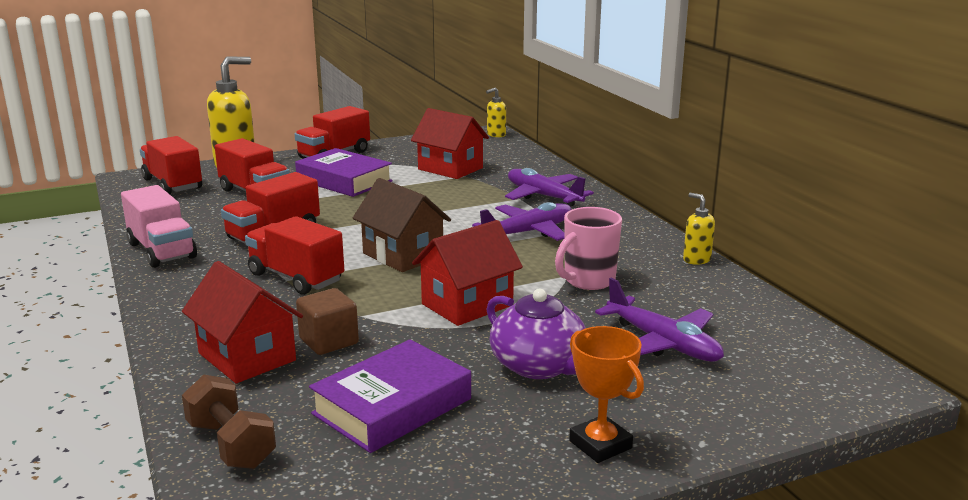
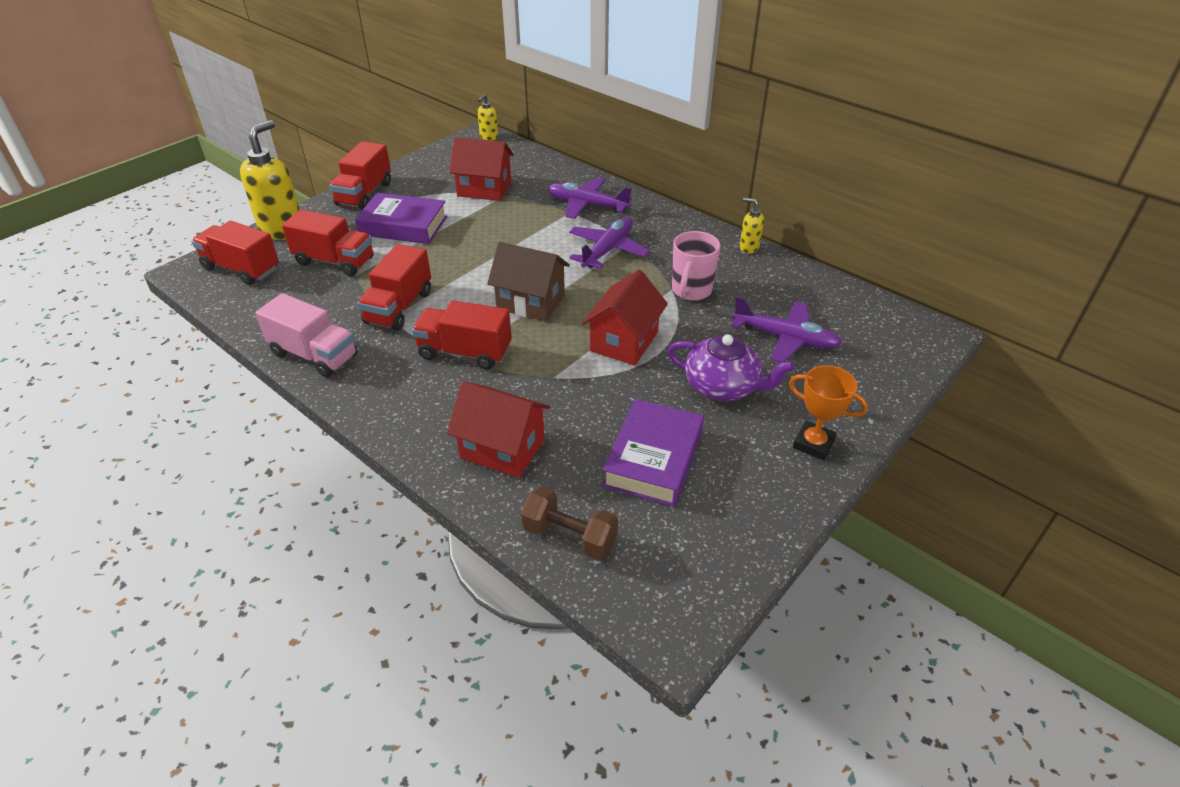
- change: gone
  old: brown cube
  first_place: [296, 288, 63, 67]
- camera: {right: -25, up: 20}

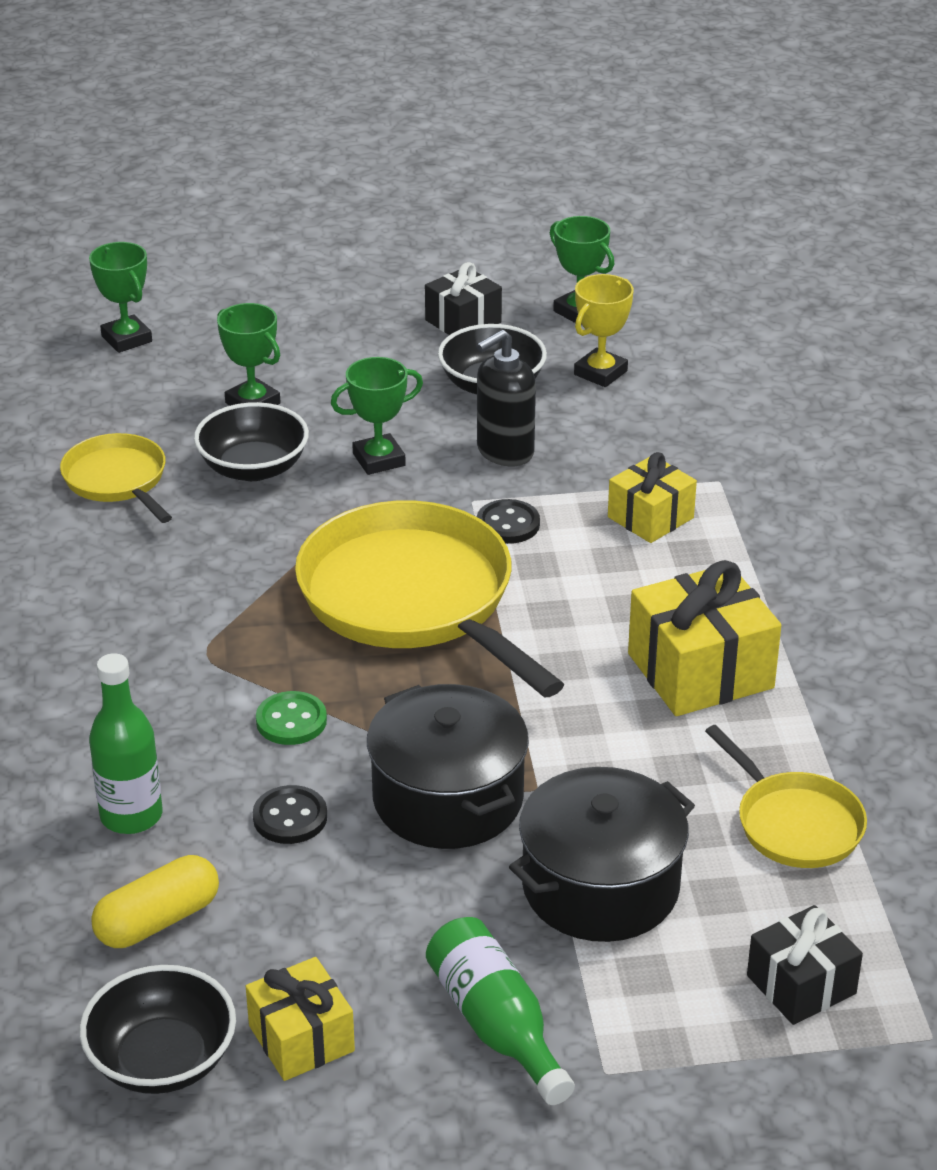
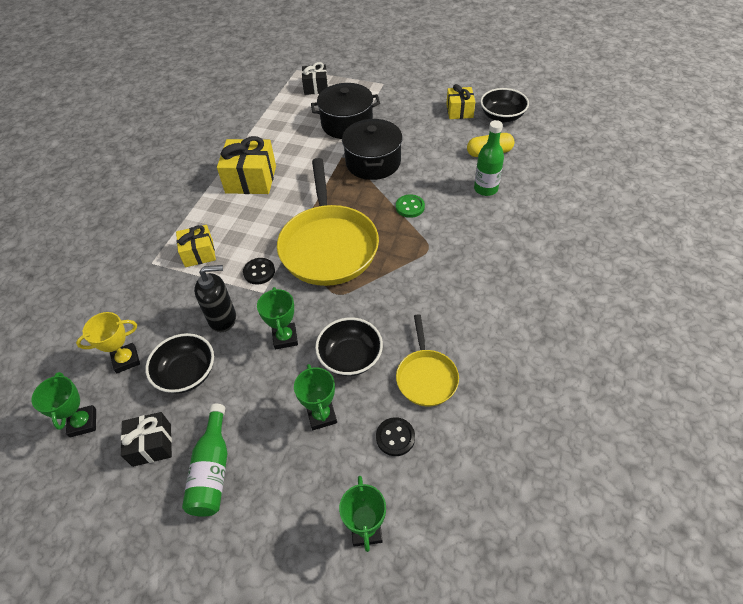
- change: shifted
  old: black button
  first_place: [253, 785, 74, 59]
  second_place: [376, 417, 39, 39]
- change: rotated
  old: green trophy
  first_place: [331, 357, 92, 118]
  second_place: [257, 287, 41, 63]
  degrees: 75
- change: shifted
  old: green bottle
  first_place: [426, 917, 149, 188]
  second_place: [182, 404, 45, 113]
- change: gone
  old: yellow pan
  first_place: [705, 725, 162, 143]
- camera: {right: -150, up: 15}

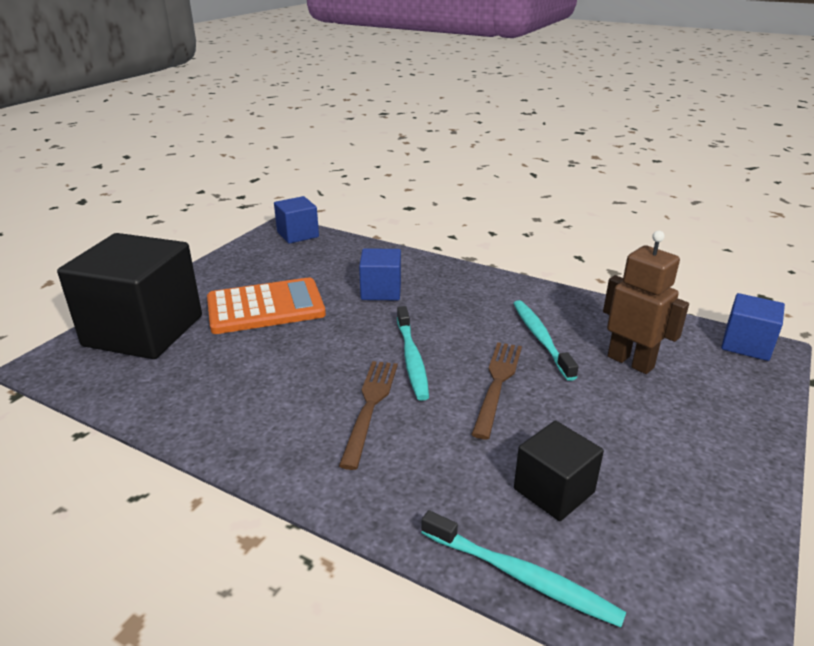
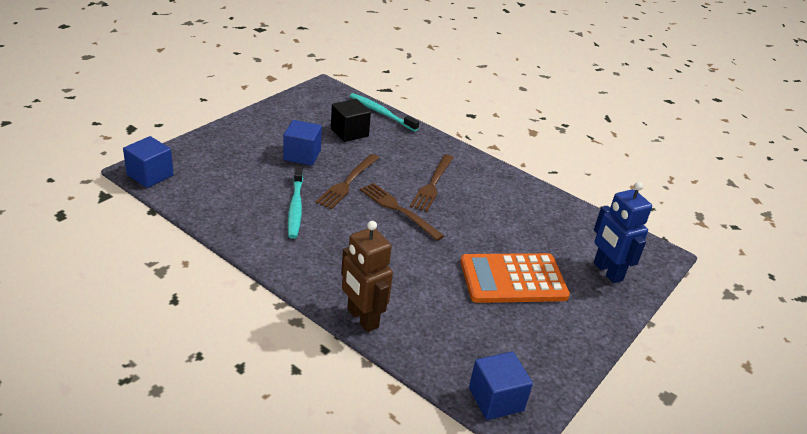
- change: swapped
  old: black cube
  new: blue robot
  first_place: [57, 233, 145, 126]
  second_place: [594, 182, 58, 101]
- change: shifted
  old: blue cube
  first_place: [359, 248, 42, 52]
  second_place: [283, 120, 39, 46]
- change: swapped
  old: turquoise toothbrush
  new: brown fork
  first_place: [397, 306, 32, 95]
  second_place: [360, 183, 84, 58]
- change: shifted
  old: brown robot
  first_place: [603, 231, 86, 143]
  second_place: [341, 221, 52, 111]
- camera: {right: -175, up: 5}

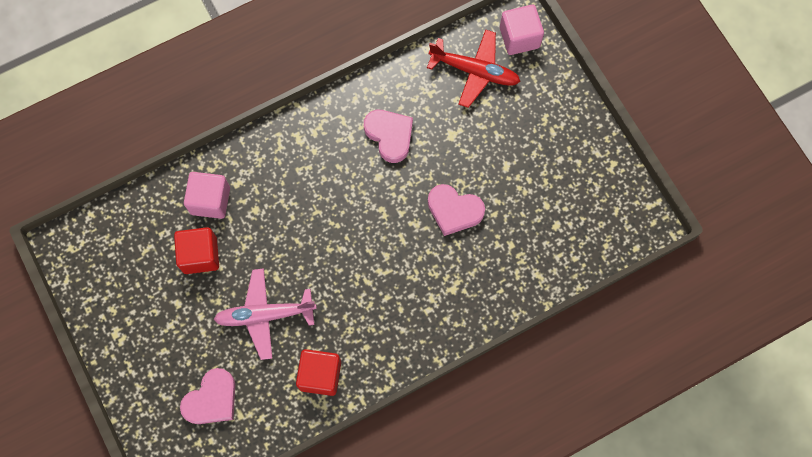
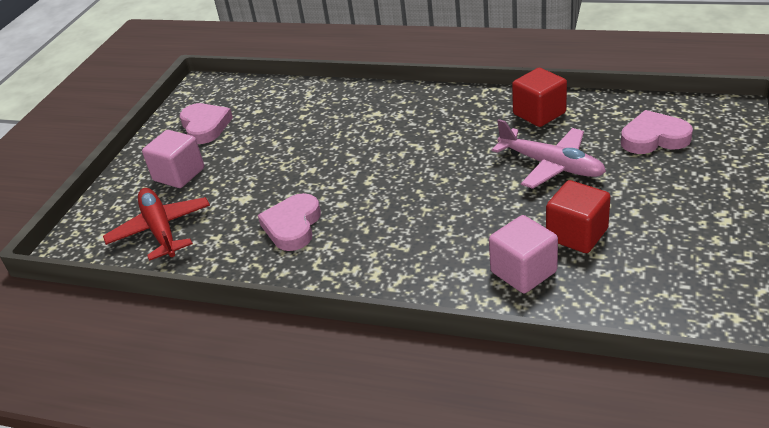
- change: shifted
  old: pink heart
  first_place: [428, 184, 57, 52]
  second_place: [180, 103, 53, 41]
- change: shifted
  old: pink cube
  first_place: [500, 5, 44, 50]
  second_place: [142, 130, 62, 58]
- camera: {right: -130, up: -35}

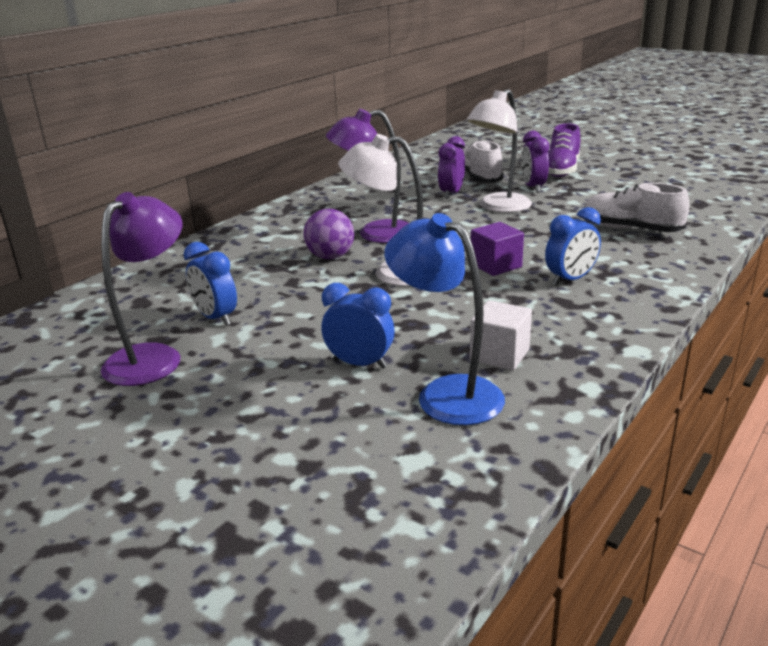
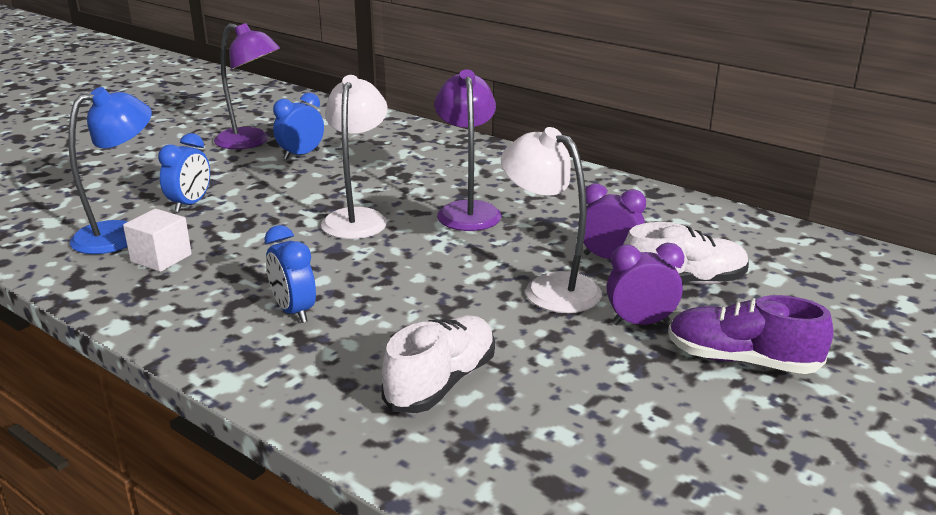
- change: gone
  old: purple ball
  first_place: [304, 209, 50, 50]
- change: gone
  old: purple cube
  first_place: [471, 222, 53, 54]
- camera: {right: 90, up: 0}

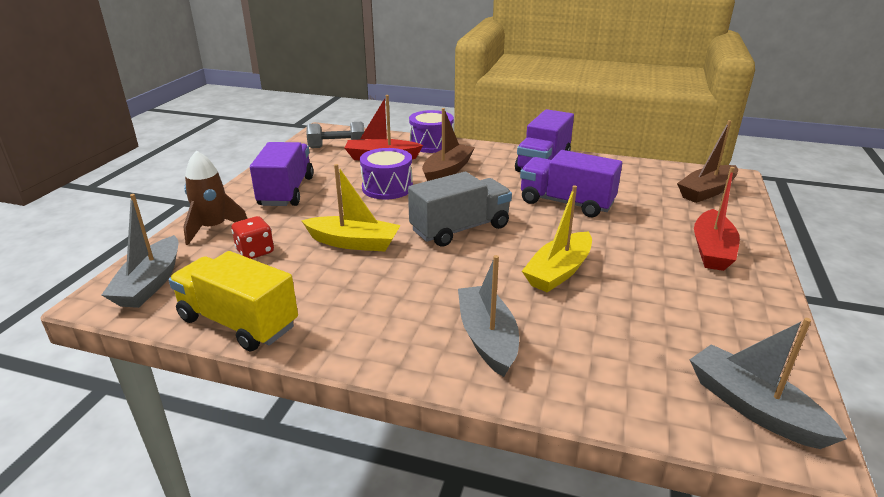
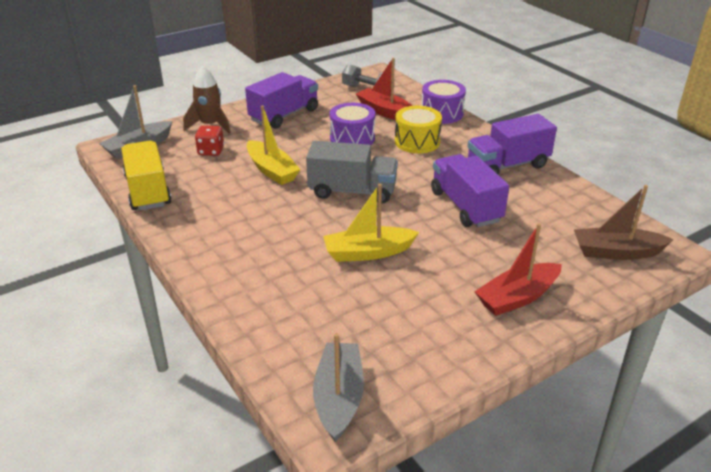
- change: swapped
  old: brown boat
  new: yellow drum
  first_place: [422, 108, 53, 73]
  second_place: [395, 106, 47, 47]
- change: gone
  old: grey boat
  first_place: [458, 255, 61, 122]
- camera: {right: 40, up: 5}

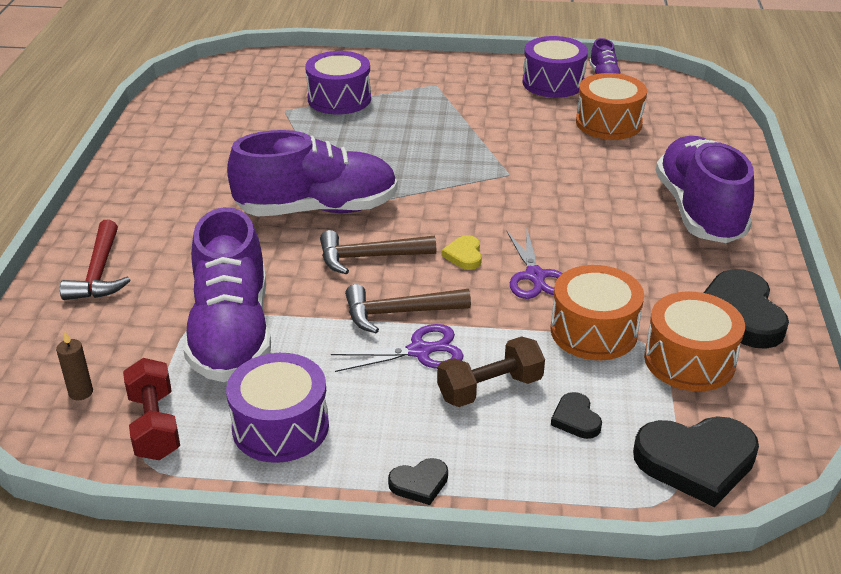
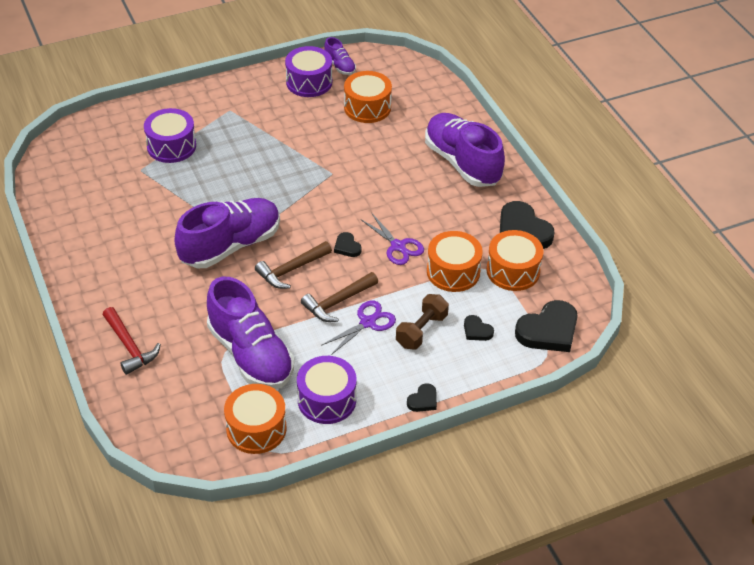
- change: gone
  old: brown candle
  first_place: [56, 332, 37, 68]
- change: swapped
  old: red dumbbell
  new: orange drum
  first_place: [123, 358, 57, 102]
  second_place: [224, 384, 62, 70]
- change: repainted
  old: yellow heart
  new: black heart
  first_place: [442, 235, 40, 35]
  second_place: [334, 232, 28, 25]
- camera: {right: -30, up: 10}

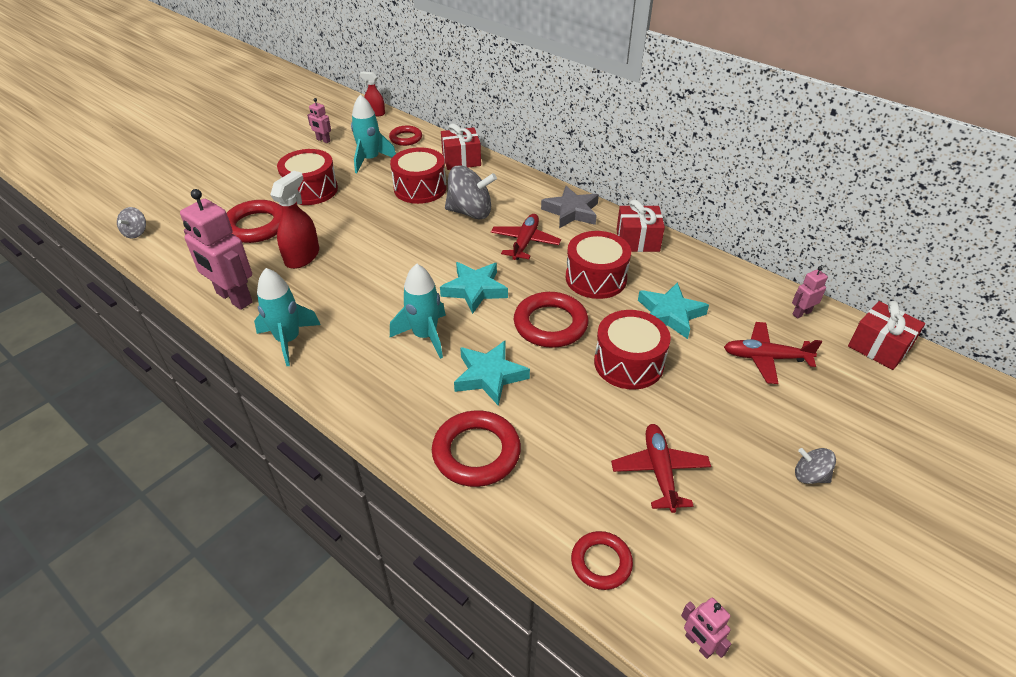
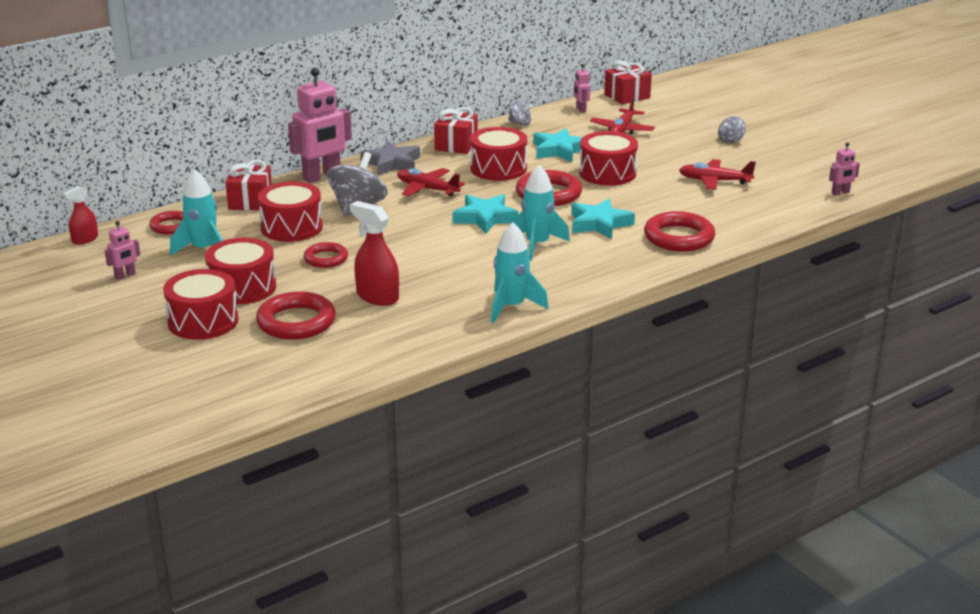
- change: shifted
  old: grey spinning top
  first_place: [117, 207, 29, 31]
  second_place: [509, 100, 24, 26]
- change: shifted
  old: pink robot
  first_place: [180, 189, 73, 121]
  second_place: [288, 68, 64, 115]
- change: shifted
  old: red ring
  first_place: [571, 531, 62, 59]
  second_place: [304, 242, 44, 26]
- change: new
  new: red drum
  second_place: [163, 269, 76, 71]
- camera: {right: -75, up: -15}

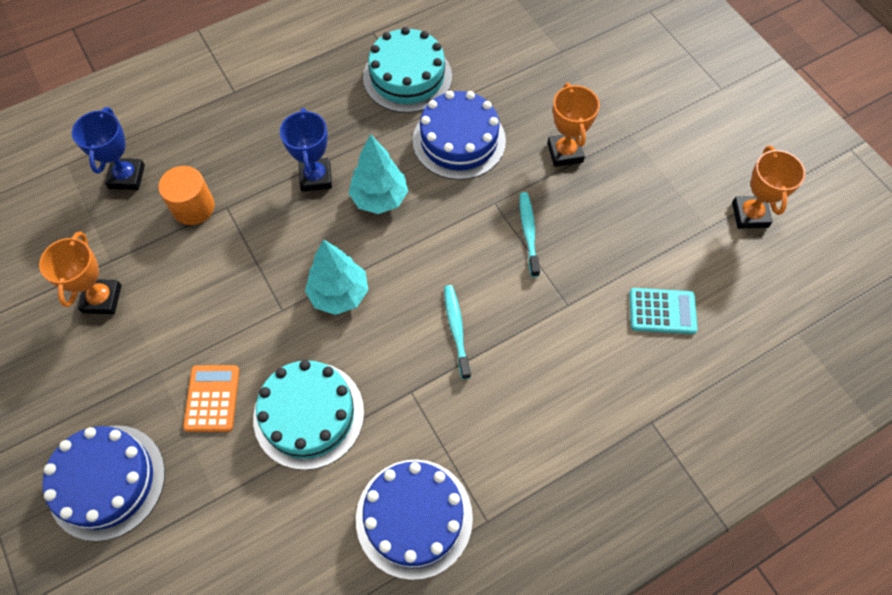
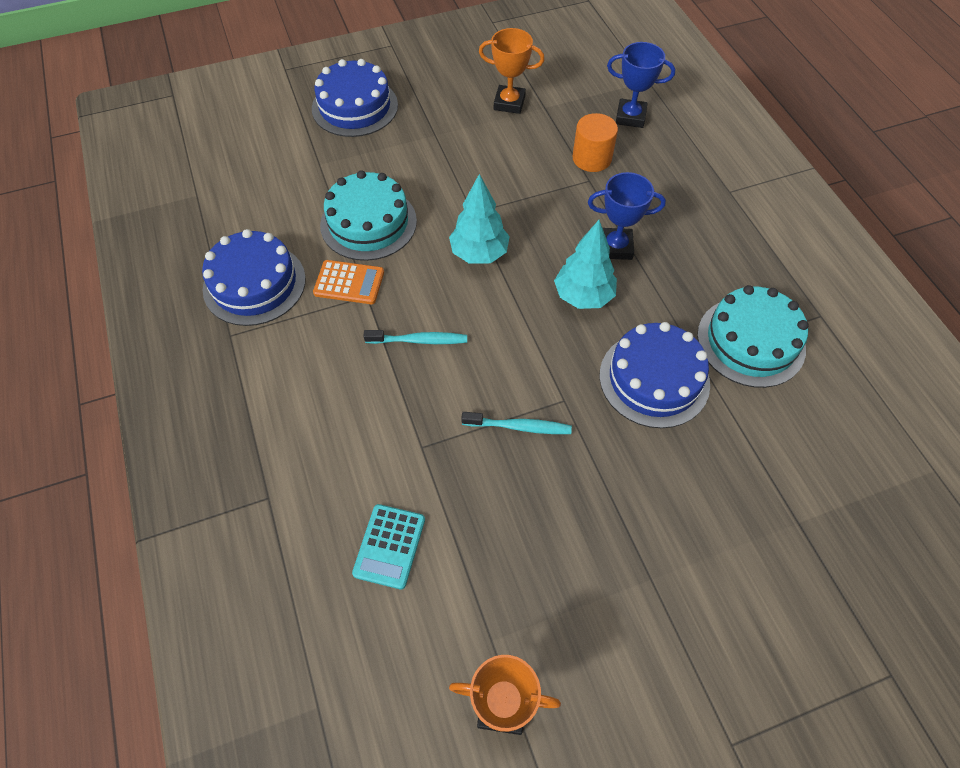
- change: shifted
  old: orange calculator
  first_place: [183, 365, 57, 67]
  second_place: [313, 260, 71, 44]
- change: gone
  old: orange trophy
  first_place: [547, 83, 53, 84]
- camera: {right: 100, up: -5}

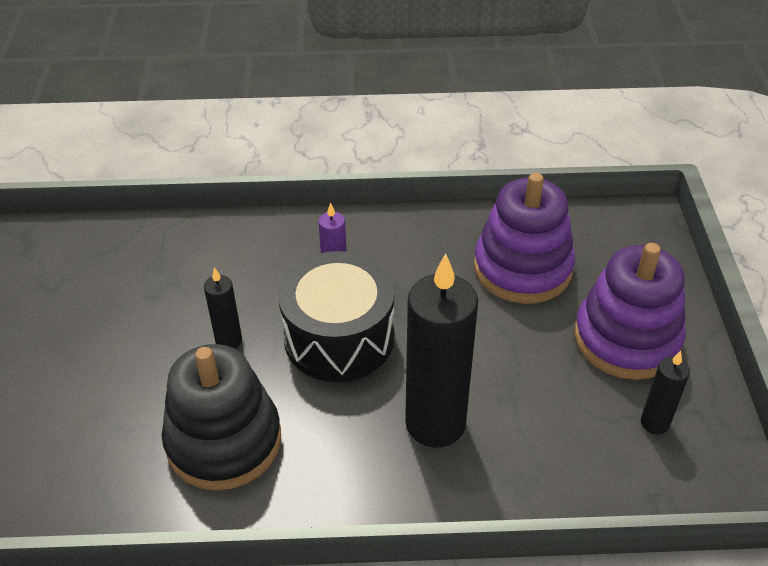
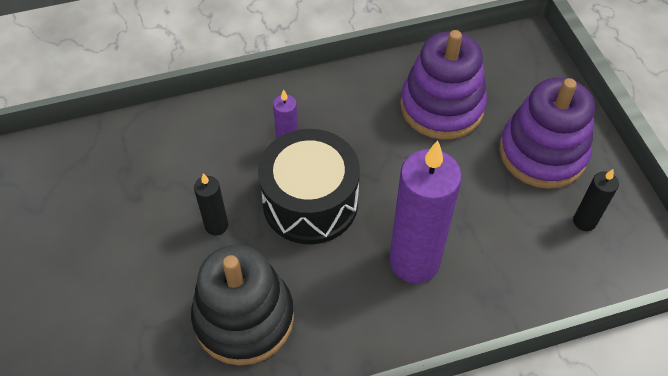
- change: repainted
  old: black candle
  new: purple candle
  first_place: [405, 254, 73, 194]
  second_place: [389, 140, 73, 143]
- camera: {right: -15, up: 10}

